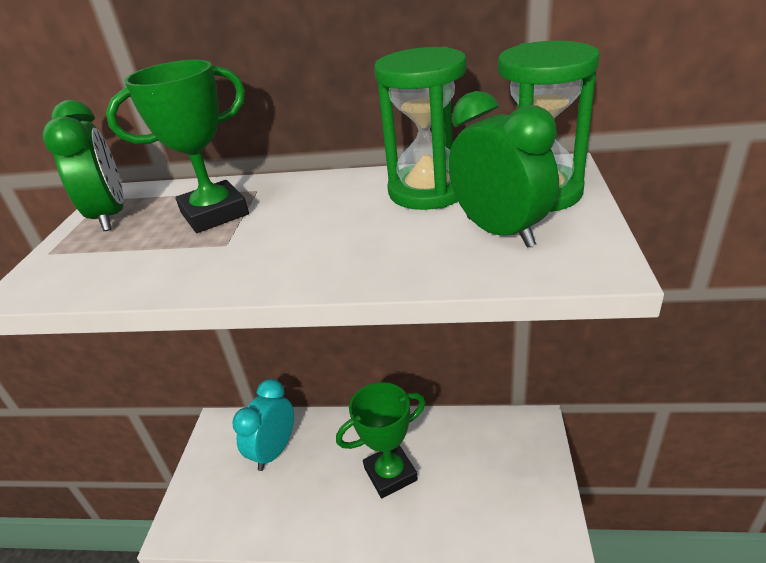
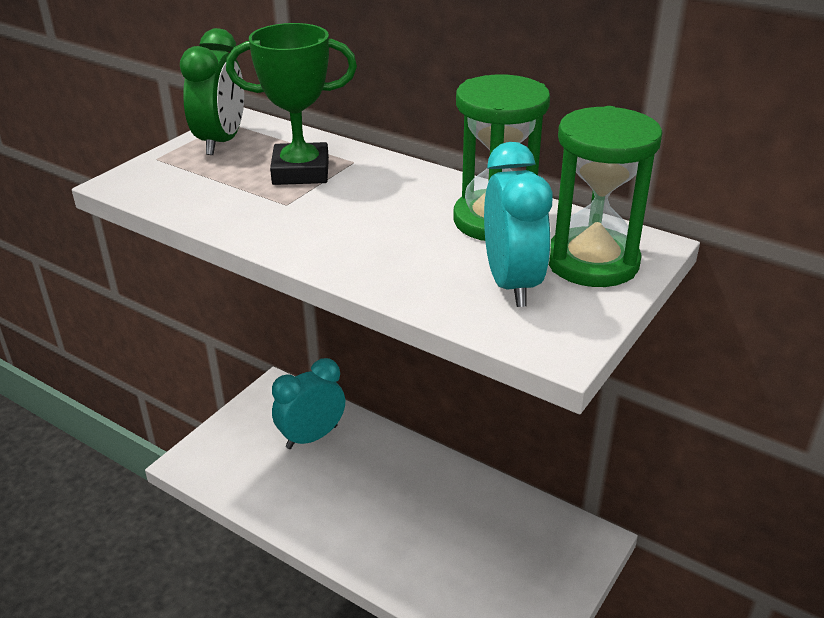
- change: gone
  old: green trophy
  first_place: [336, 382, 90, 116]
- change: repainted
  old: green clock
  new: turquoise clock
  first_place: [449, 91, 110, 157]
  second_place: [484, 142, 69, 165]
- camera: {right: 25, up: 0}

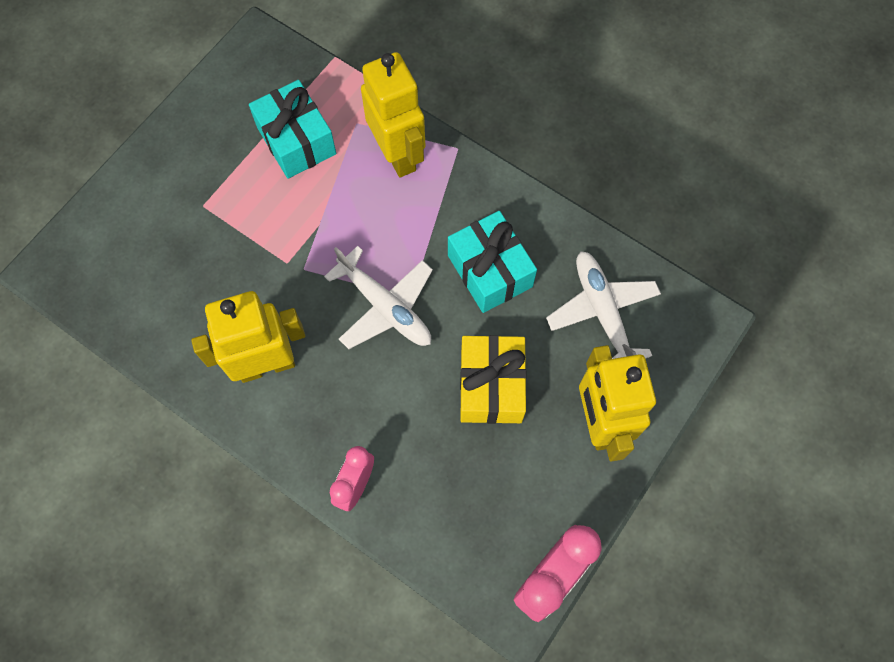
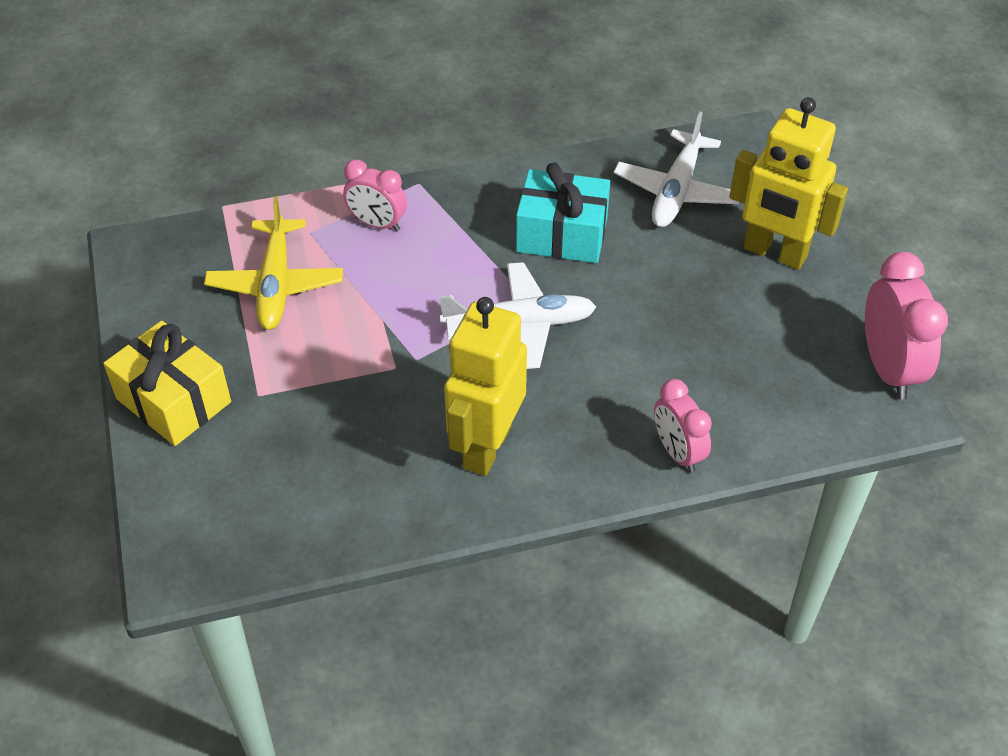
- change: swapped
  old: turquoise gift
  new: yellow plane
  first_place: [249, 80, 87, 99]
  second_place: [204, 196, 139, 134]
- change: swapped
  old: yellow robot
  new: pink clock
  first_place: [361, 52, 64, 125]
  second_place: [343, 159, 64, 72]
- change: shifted
  old: yellow gift
  first_place: [460, 335, 67, 89]
  second_place: [104, 321, 127, 125]
- change: rotated
  old: white plane
  first_place: [546, 251, 115, 108]
  second_place: [614, 112, 125, 115]
  degrees: -90
- camera: {right: -50, up: -20}

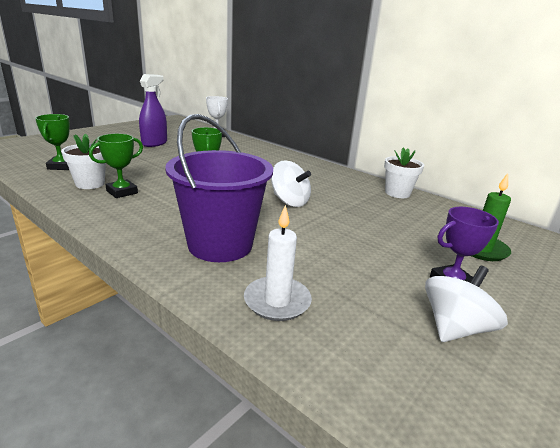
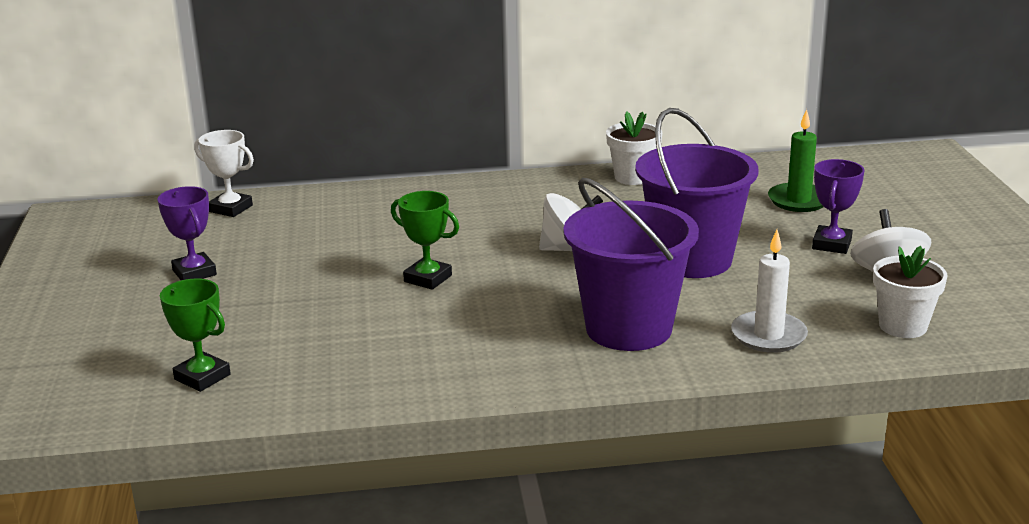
- change: shifted
  old: white flower pot
  first_place: [61, 133, 45, 56]
  second_place: [873, 246, 75, 92]
- change: gone
  old: green trophy
  first_place: [89, 133, 54, 65]
- change: swapped
  old: purple spray bottle
  new: purple trophy
  first_place: [139, 74, 28, 73]
  second_place: [158, 186, 59, 94]
- change: new
  new: purple bucket
  second_place: [635, 108, 124, 170]
- camera: {right: -45, up: 0}

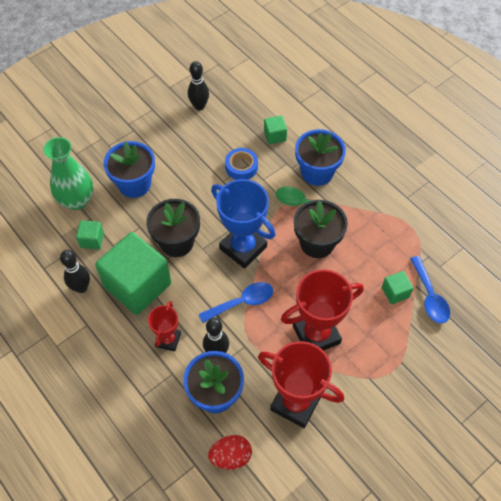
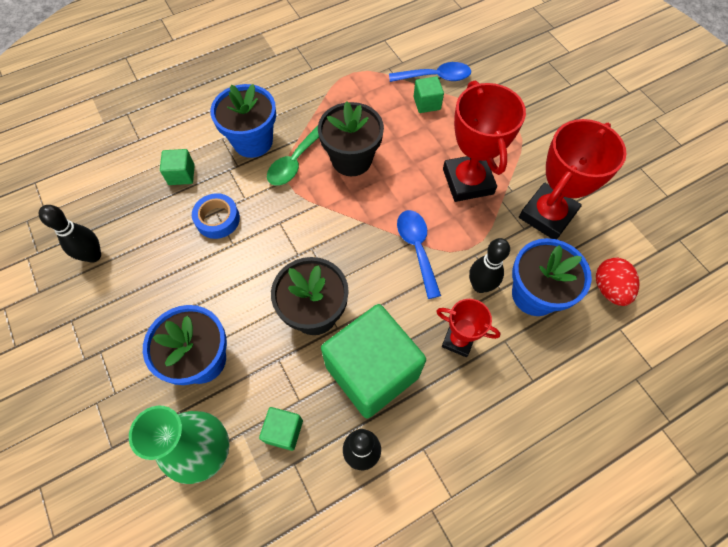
- change: gone
  old: blue trophy
  first_place: [211, 179, 64, 90]
- camera: {right: -80, up: 5}

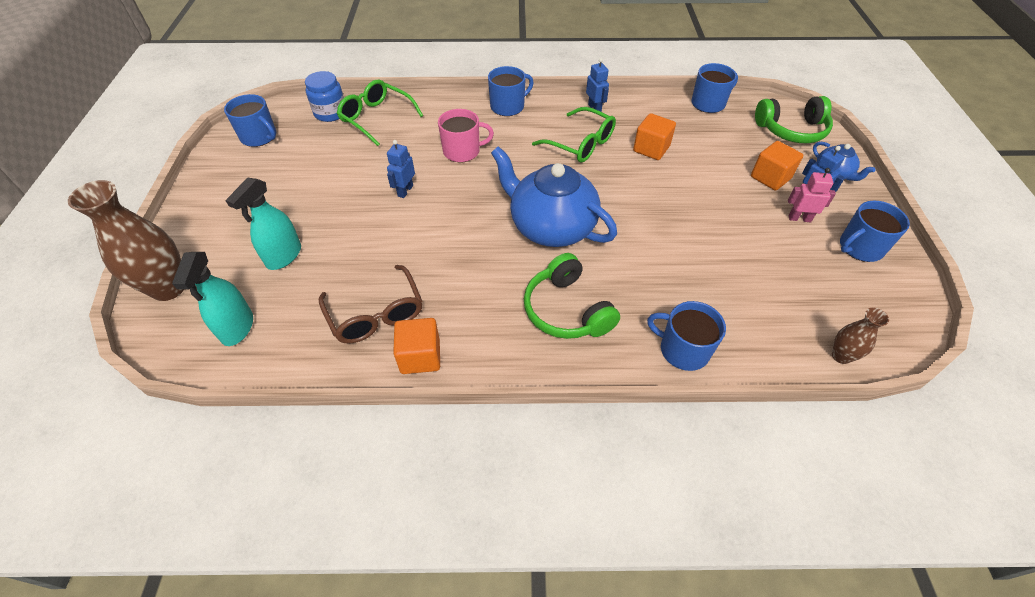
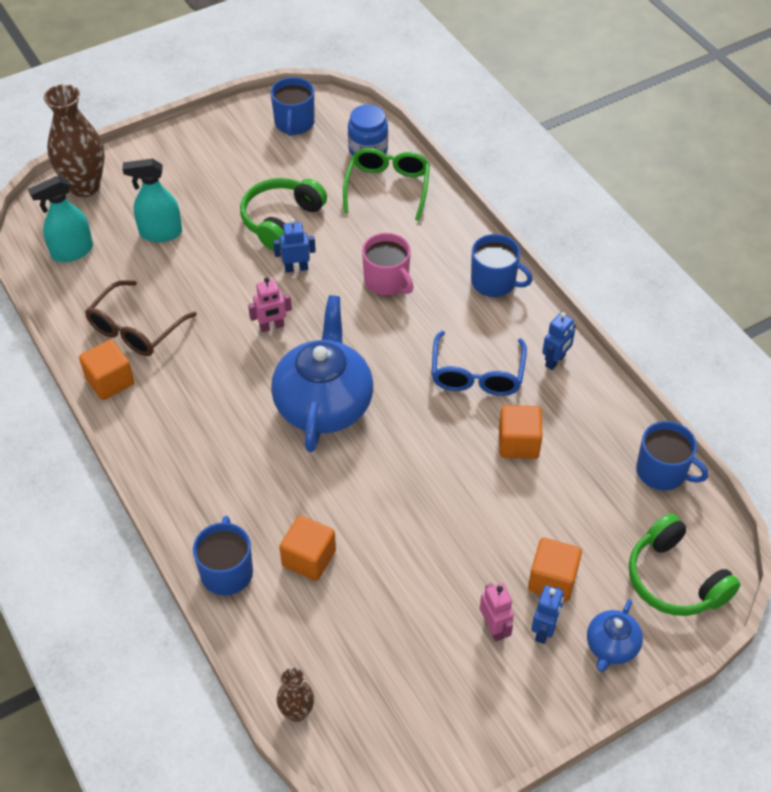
- change: shifted
  old: green headphones
  first_place: [524, 253, 96, 86]
  second_place: [240, 178, 87, 73]
- change: repainted
  old: green glasses
  new: blue glasses
  first_place: [532, 107, 84, 56]
  second_place: [432, 331, 95, 65]
- change: gone
  old: blue mug
  first_place: [840, 200, 70, 62]
- change: new
  new: pink robot
  second_place: [248, 277, 44, 55]
- change: new
  new: orange cube
  second_place: [279, 515, 57, 66]
- camera: {right: 60, up: 0}

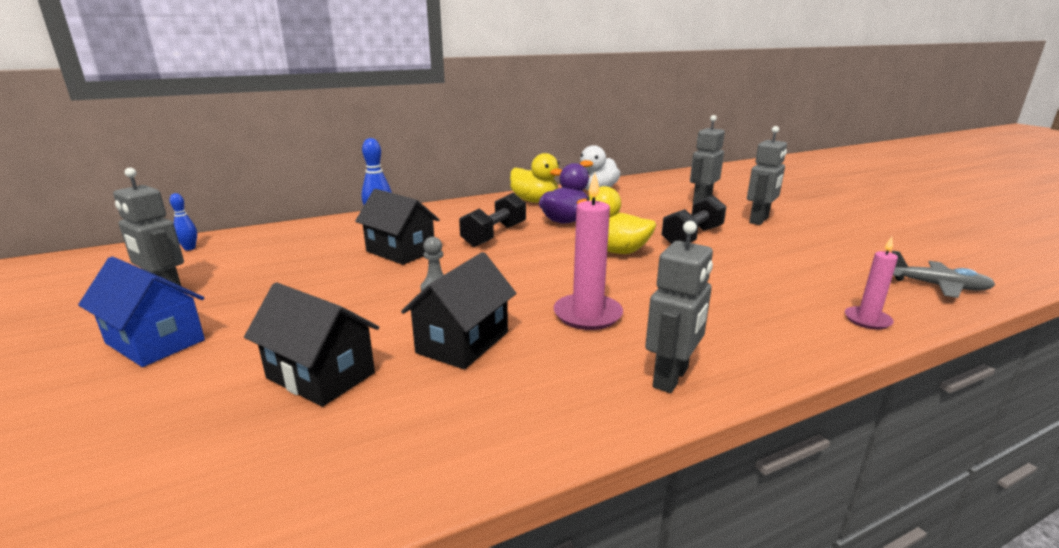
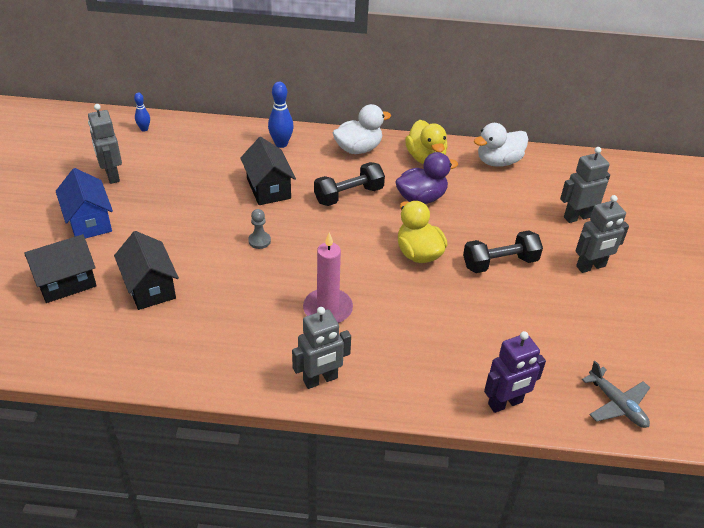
- change: shifted
  old: black house
  first_place: [401, 252, 115, 118]
  second_place: [25, 234, 72, 69]
- change: swapped
  old: pink candle
  new: purple robot
  first_place: [845, 237, 53, 93]
  second_place: [484, 331, 62, 82]
- change: new
  new: white duck
  second_place: [333, 104, 58, 50]
- camera: {right: 30, up: 20}

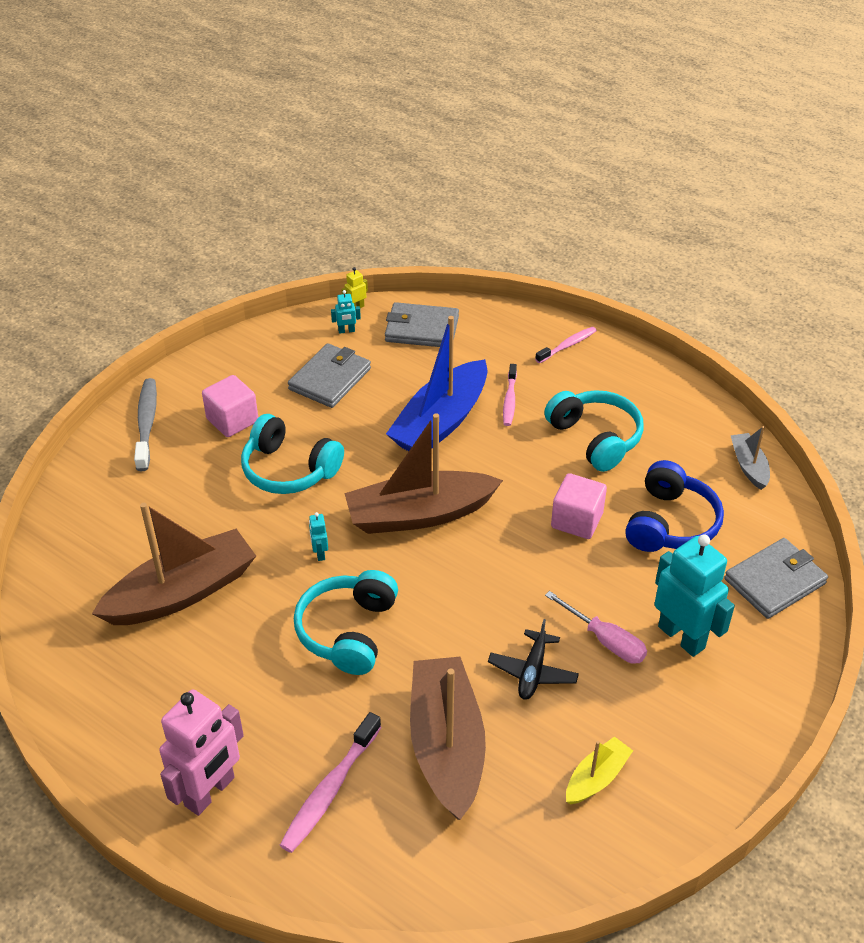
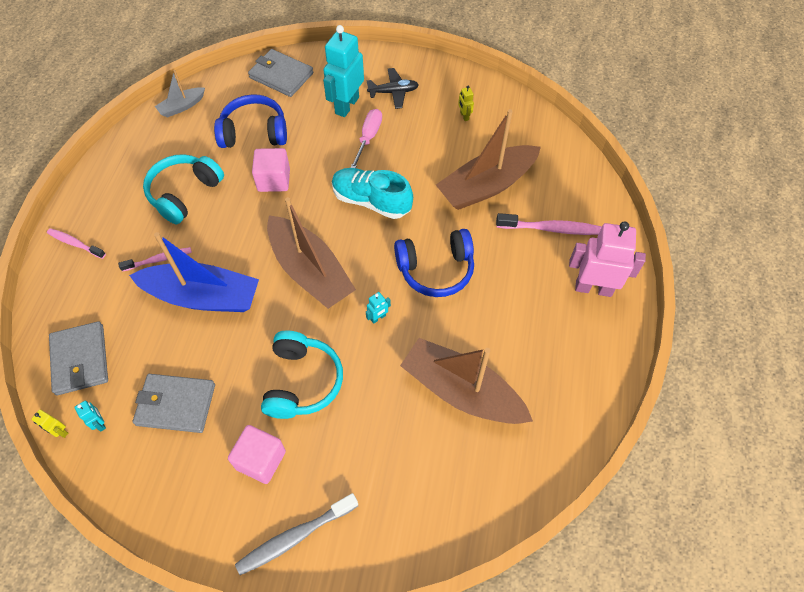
- change: repainted
  old: turquoise headphones
  new: blue headphones
  first_place: [294, 570, 104, 105]
  second_place: [394, 229, 80, 68]
- change: shifted
  old: black plane
  first_place: [488, 619, 91, 81]
  second_place: [366, 68, 53, 41]
- change: swapped
  old: yellow boat
  new: yellow robot
  first_place: [566, 736, 67, 68]
  second_place: [458, 86, 16, 35]
- change: new
  new: turquoise shoe
  second_place: [332, 168, 81, 51]
- camera: {right: -115, up: 15}

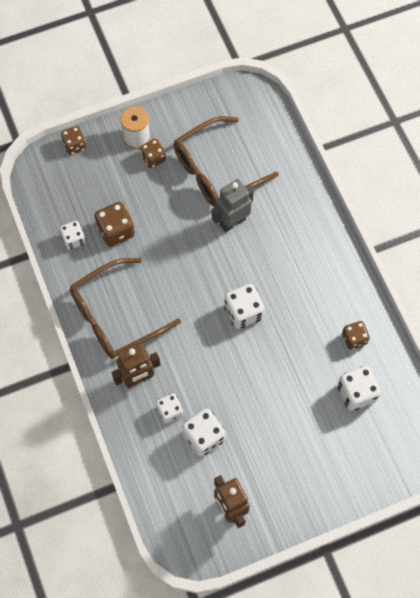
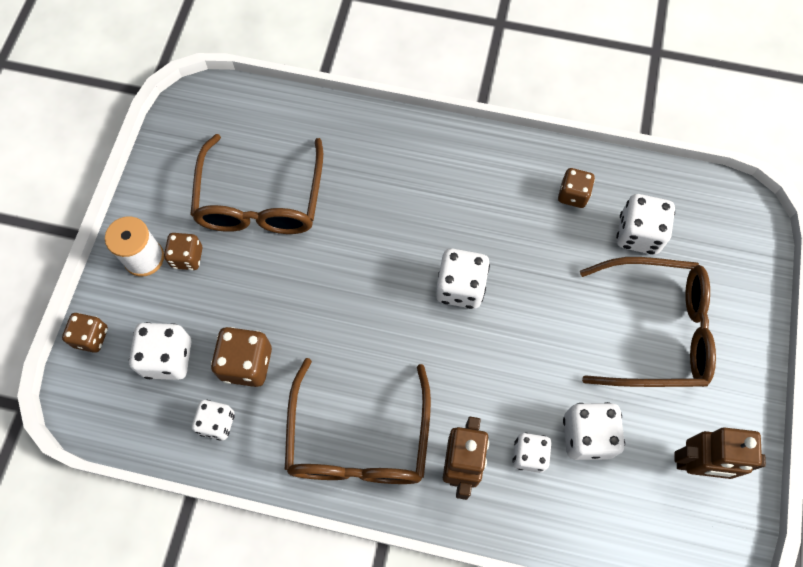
- change: gone
  old: grey robot
  first_place: [212, 179, 42, 53]
- change: new
  new: white dice
  second_place: [129, 322, 62, 58]
- change: new
  new: brown glasses
  second_place: [580, 257, 136, 130]
- camera: {right: -55, up: 0}

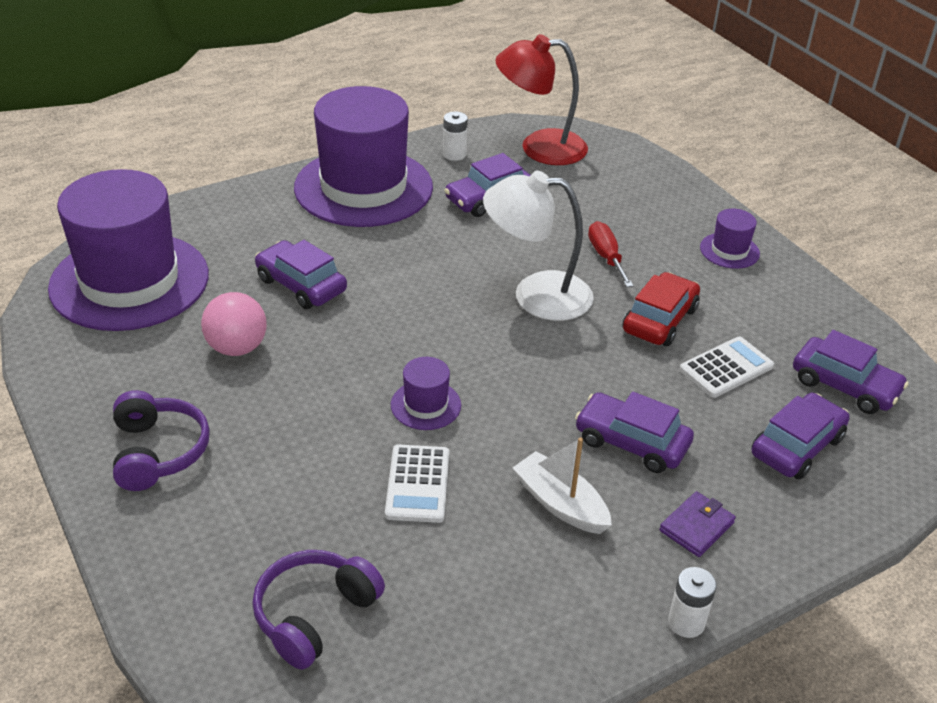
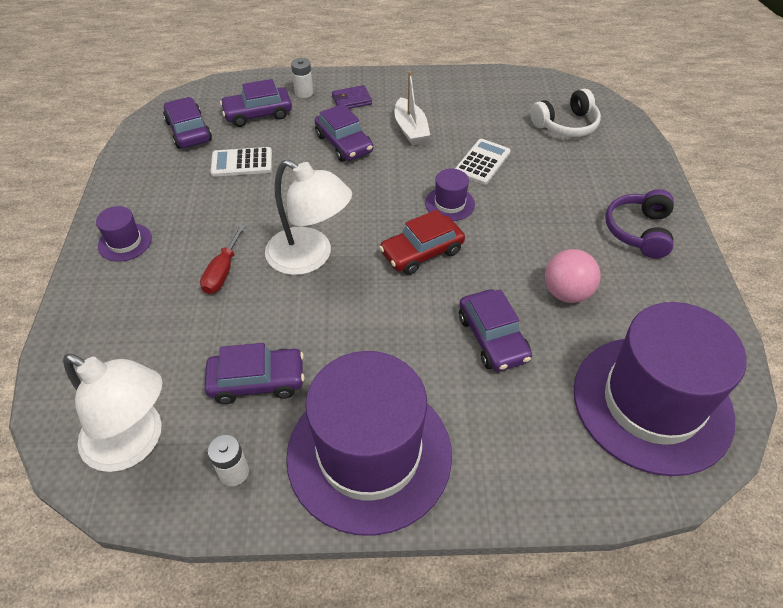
- change: repainted
  old: purple headphones
  new: white headphones
  first_place: [252, 550, 133, 120]
  second_place: [530, 88, 71, 49]
- change: repainted
  old: red lamp
  new: white lamp
  first_place: [495, 34, 93, 131]
  second_place: [63, 354, 99, 118]
- change: shifted
  old: red car
  first_place: [622, 272, 78, 74]
  second_place: [379, 210, 86, 65]
- change: shifted
  old: white battery
  first_place: [668, 567, 49, 71]
  second_place: [291, 58, 22, 40]
- camera: {right: -150, up: 10}

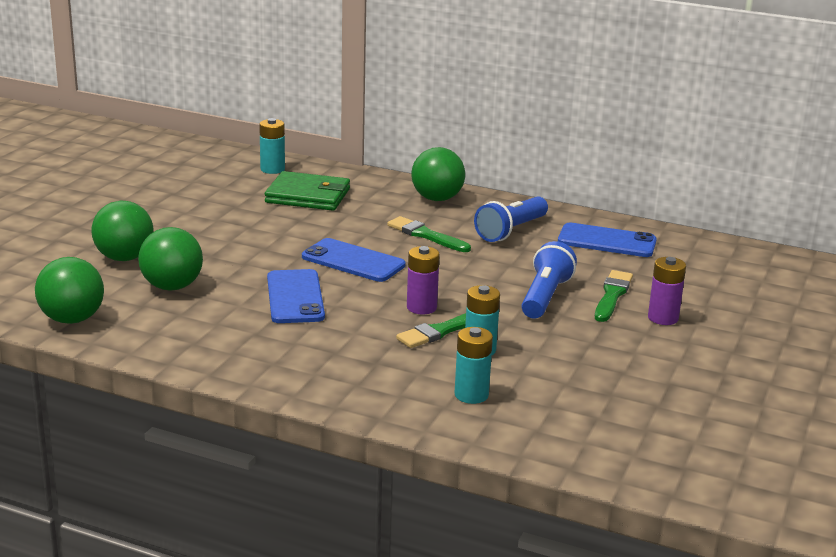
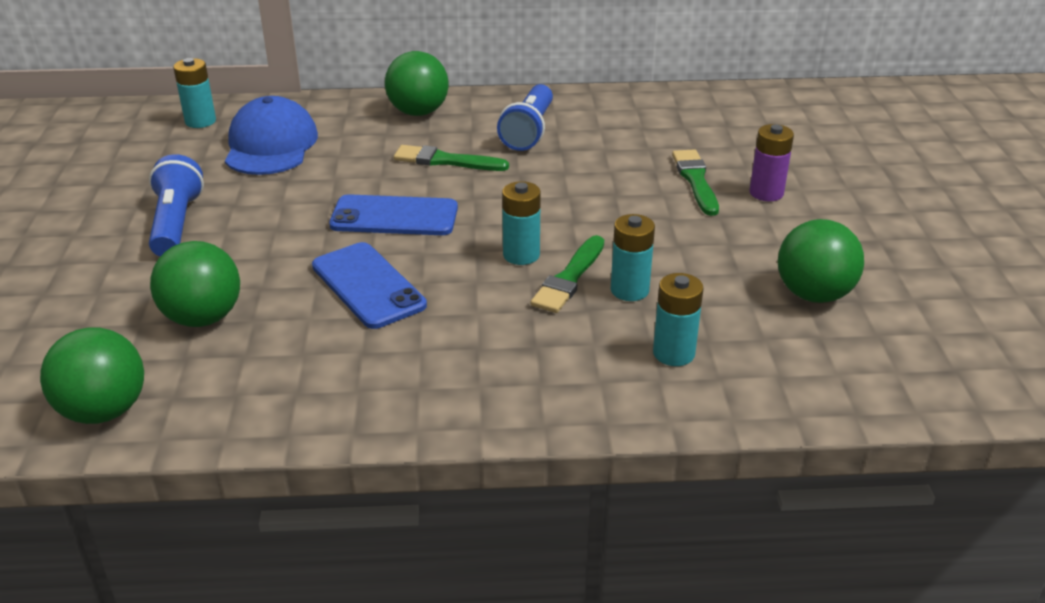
- change: shifted
  old: green ball
  first_place: [91, 201, 63, 60]
  second_place: [778, 219, 86, 84]
- change: swapped
  old: green wallet
  new: blue cap
  first_place: [265, 171, 85, 40]
  second_place: [225, 96, 93, 79]
- change: repainted
  old: purple battery
  new: turquoise battery
  first_place: [407, 246, 33, 68]
  second_place: [502, 181, 39, 84]
- change: shifted
  old: blue flashlight
  first_place: [521, 241, 56, 78]
  second_place: [149, 154, 55, 103]
- change: gone
  old: blue phone
  first_place: [558, 222, 99, 35]
- camera: {right: -25, up: 10}

